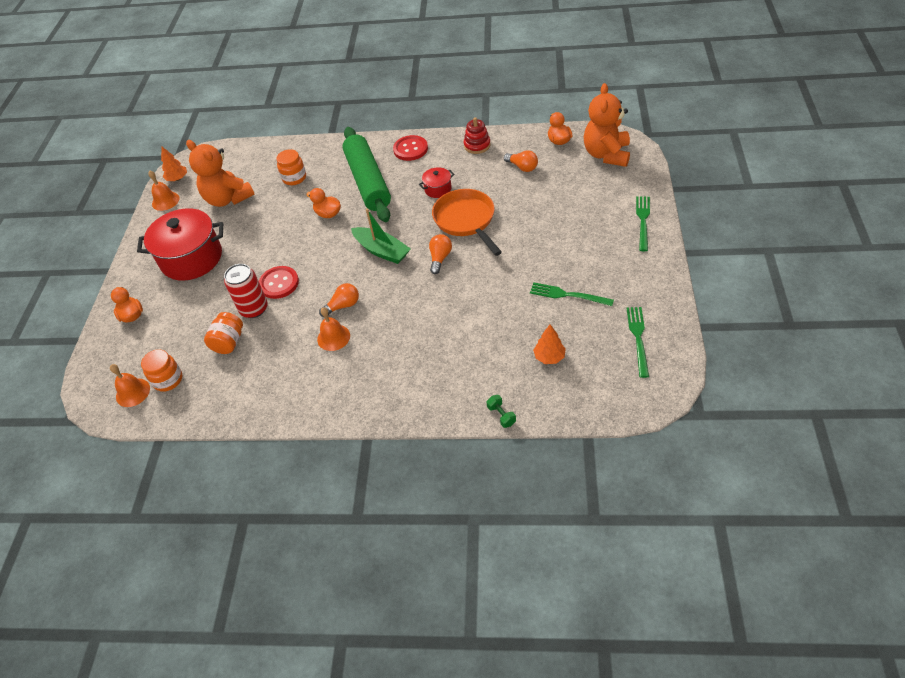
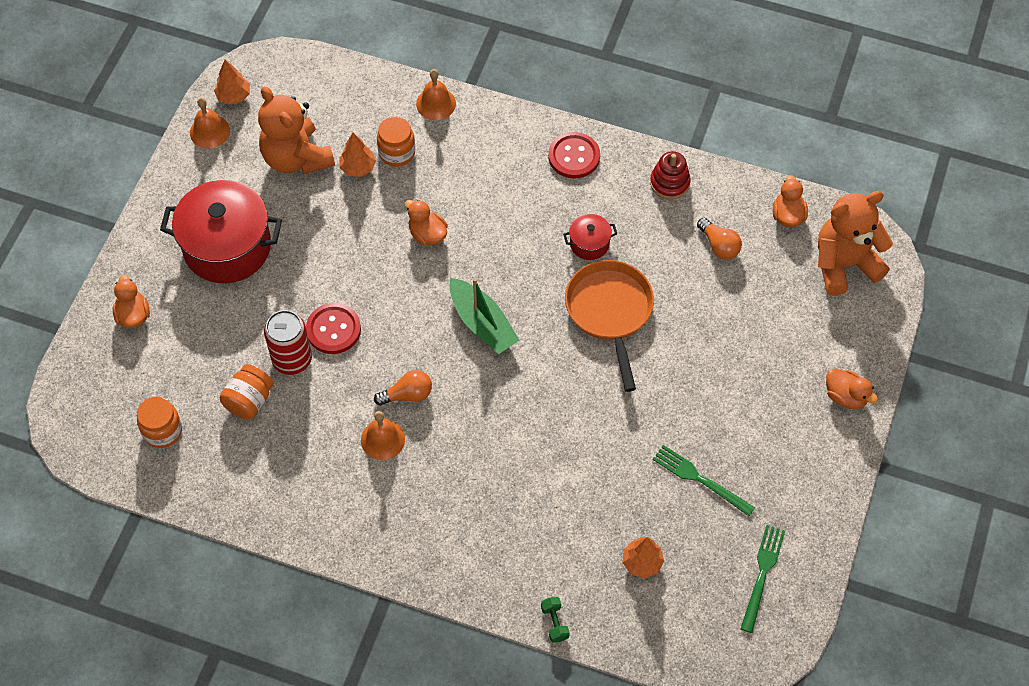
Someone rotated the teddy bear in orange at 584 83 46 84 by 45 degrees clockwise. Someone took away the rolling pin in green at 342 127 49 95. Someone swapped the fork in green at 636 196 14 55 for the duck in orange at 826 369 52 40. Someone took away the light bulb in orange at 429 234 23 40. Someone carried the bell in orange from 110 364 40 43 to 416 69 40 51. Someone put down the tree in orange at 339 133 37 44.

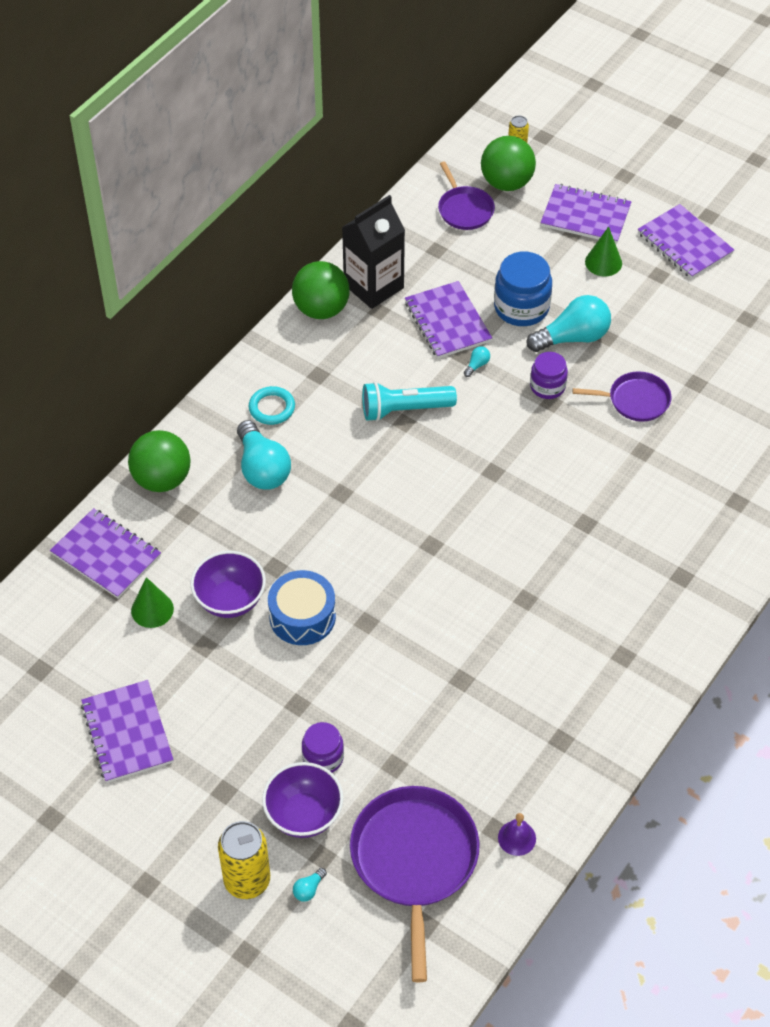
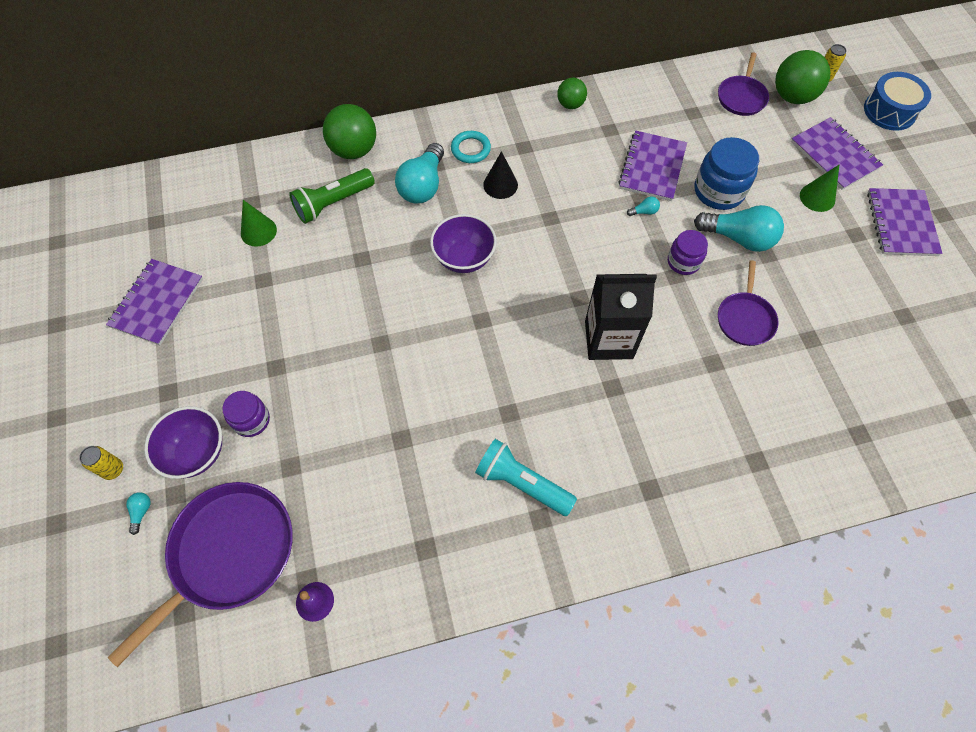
Someone carried the carton in black from 342 195 63 114 to 585 274 72 86. Someone scaled the ball in green at 292 261 58 58 by 0.59. Someone rotated the pan in purple at 573 371 99 51 by 60 degrees clockwise. Someone carried the flashlight in turquoise from 362 382 95 39 to 475 439 102 77. Someone took away the notebook in purple at 50 508 111 91. Someone carried the bowl in purple from 190 551 76 67 to 430 214 67 59. Someone carried the drum in blue from 268 570 68 75 to 864 72 67 59. Someone scaled the can in yellow at 218 821 52 78 by 0.54. Someone rotated the light bulb in turquoise at 293 868 34 34 by 105 degrees clockwise. Someone put down the cone in black at 483 151 35 48. Someone put down the flashlight in green at 289 168 86 56.

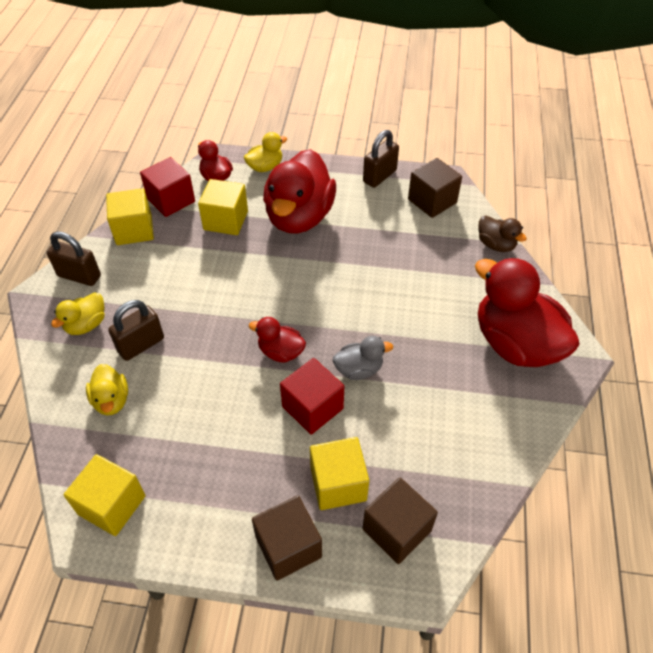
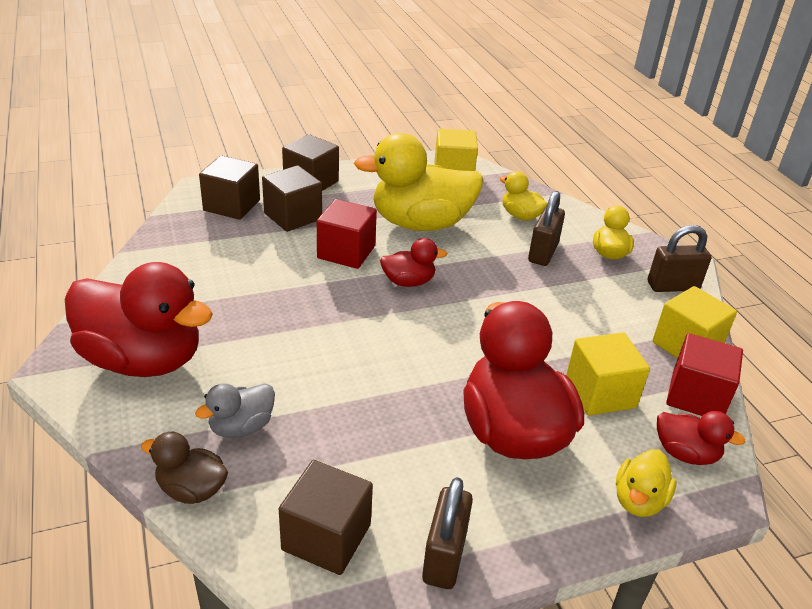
Someone carried the duck in grey from 333 336 60 44 to 195 383 80 55. Someone repainted the cube in yellow at 310 437 59 73, which became the cube in brown at 262 165 60 67. Someone put down the duck in yellow at 354 133 129 98.

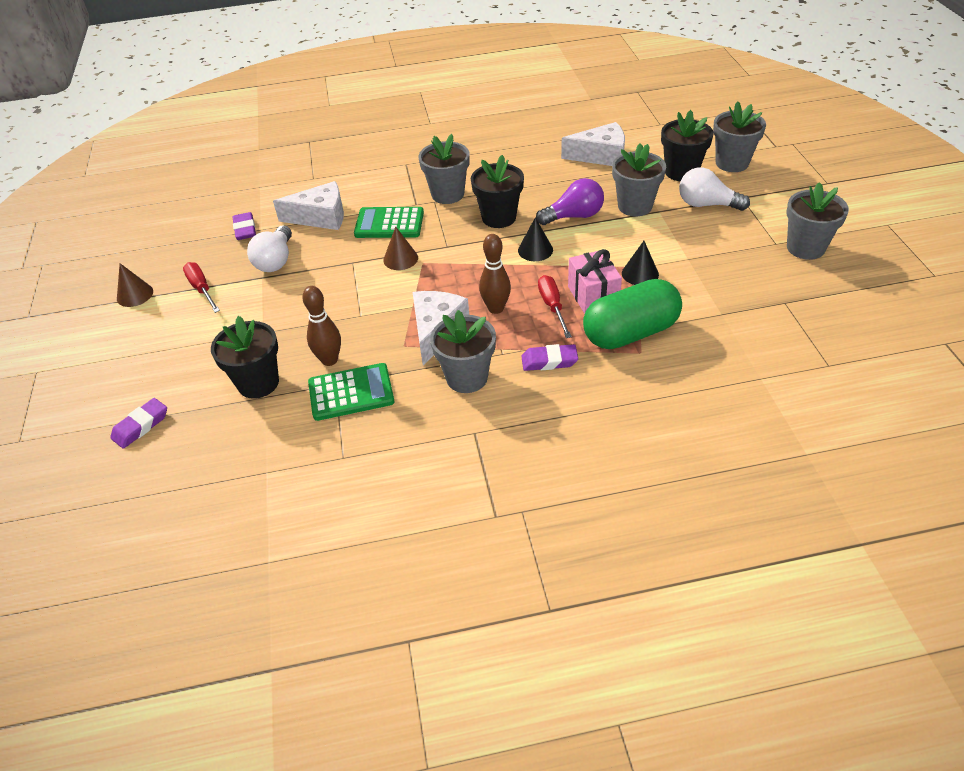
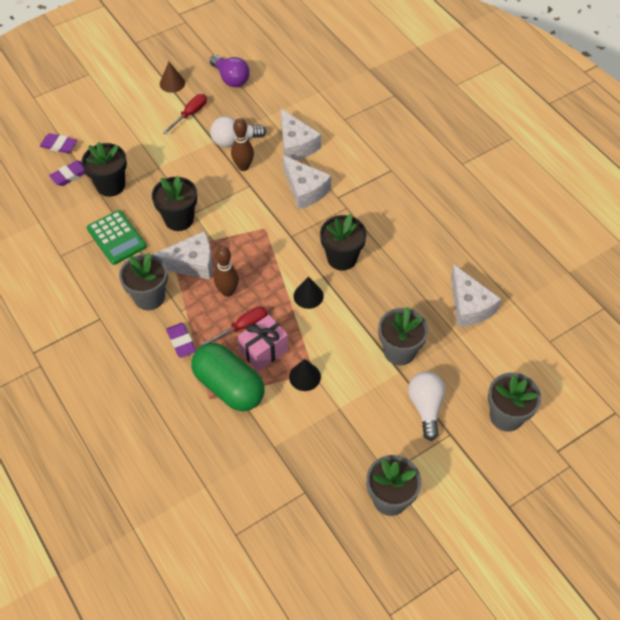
Someone carried the flower pot in black from 661 110 53 71 to 152 176 45 55. Someone took away the flower pot in grey at 419 134 51 70. Someone carried the light bulb in purple from 536 178 68 47 to 210 55 40 32. Someone swapped the calculator in green at 354 207 70 31 for the cheese in white at 283 155 48 54. Someone carried the eraser in purple from 232 212 24 28 to 49 161 37 25. Someone took away the cone in brown at 383 226 35 44. Someone carried the bowling pin in brown from 302 286 39 80 to 231 118 23 53.

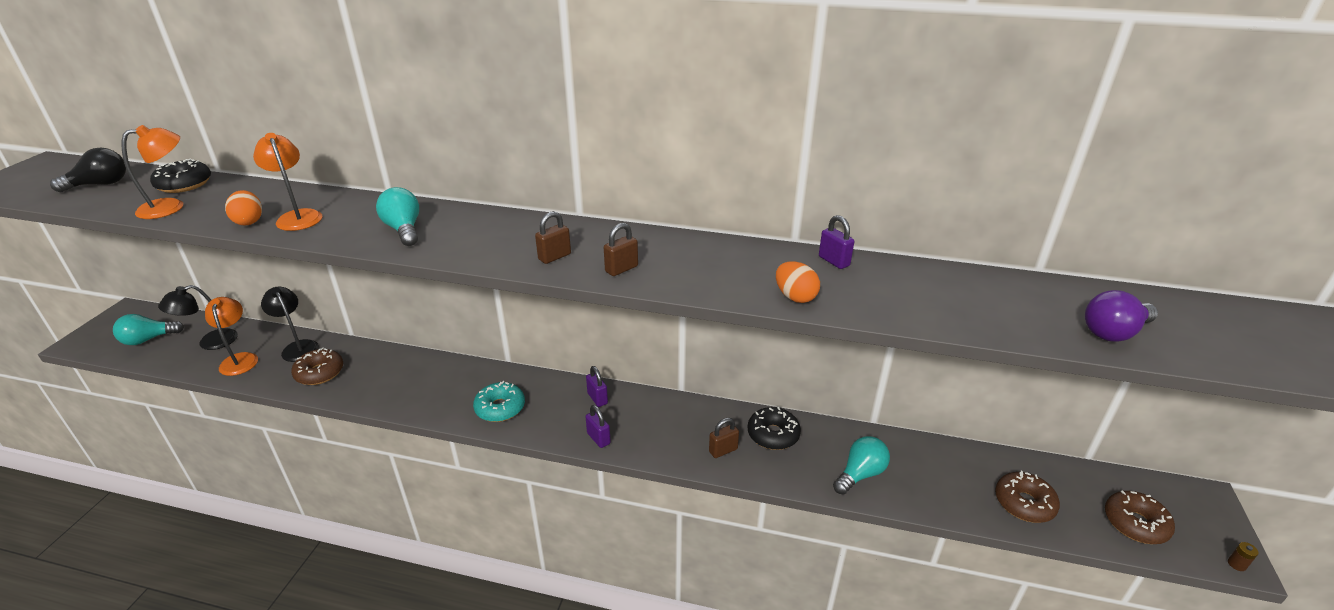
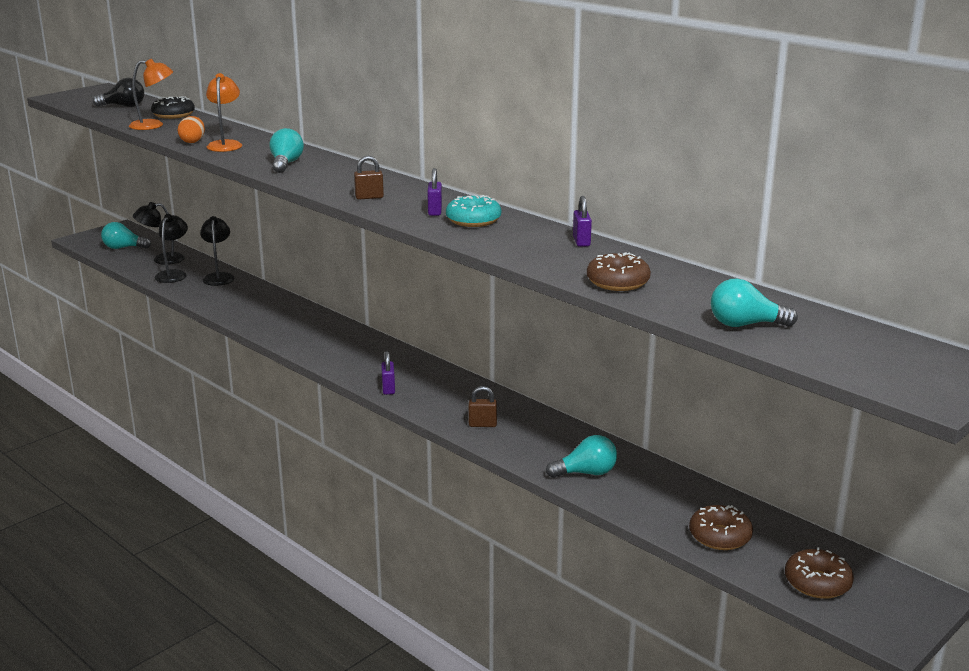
Someone took away the padlock in brown at 604 223 34 53. Someone took away the egg in orange at 776 261 44 42. Someone repainted the light bulb in purple at 1085 290 73 52, which became the light bulb in turquoise at 711 278 87 49. Someone repainted the lamp in orange at 205 297 53 79, which became the lamp in black at 155 214 33 69. Someone carried the donut in brown from 291 347 52 38 to 587 252 64 39. Someone carried the padlock in purple from 586 366 22 41 to 427 168 15 48. Someone carried the donut in turquoise from 473 381 52 41 to 446 195 55 32. Someone took away the donut in black at 748 407 53 43. Someone took away the battery in brown at 1228 542 31 29.

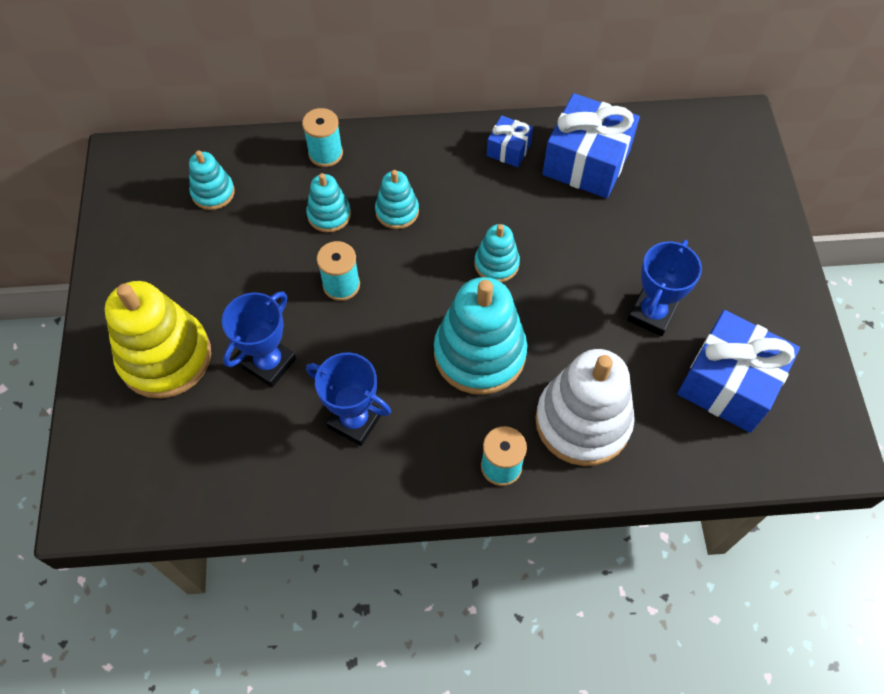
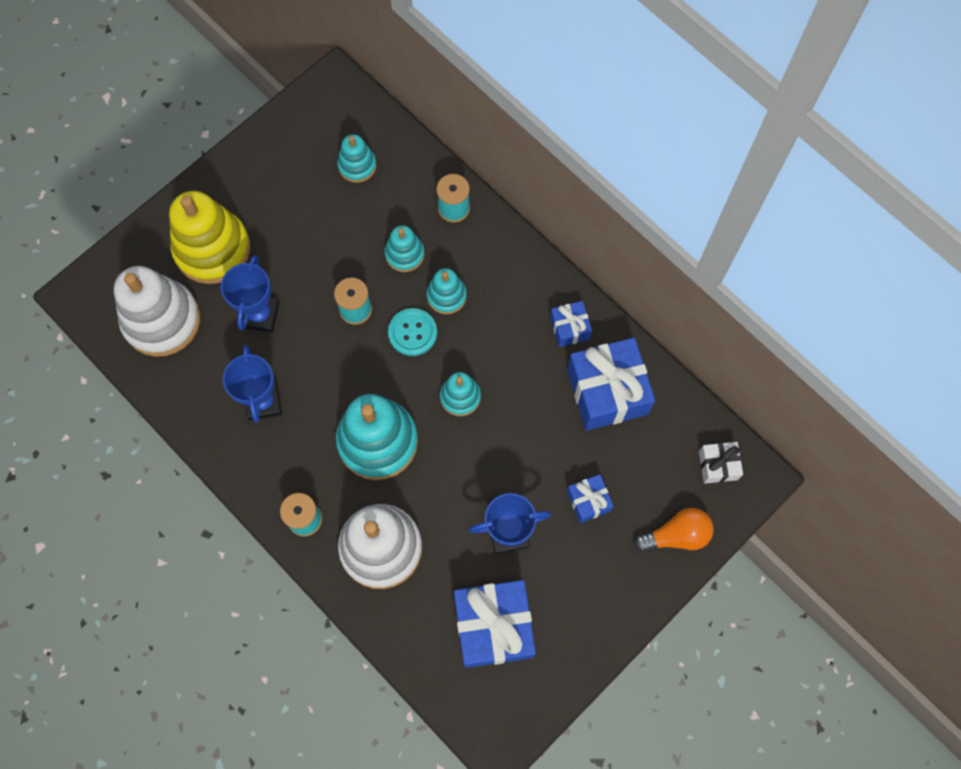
Someone rotated the trophy in blue at 222 291 74 96 by 75 degrees counterclockwise. Someone put down the stacking toy in white at 114 266 86 91. Someone put down the button in turquoise at 388 308 49 48. Someone put down the gift in white at 699 442 44 42. Someone put down the gift in blue at 567 474 47 49. Someone put down the light bulb in orange at 634 508 80 44.

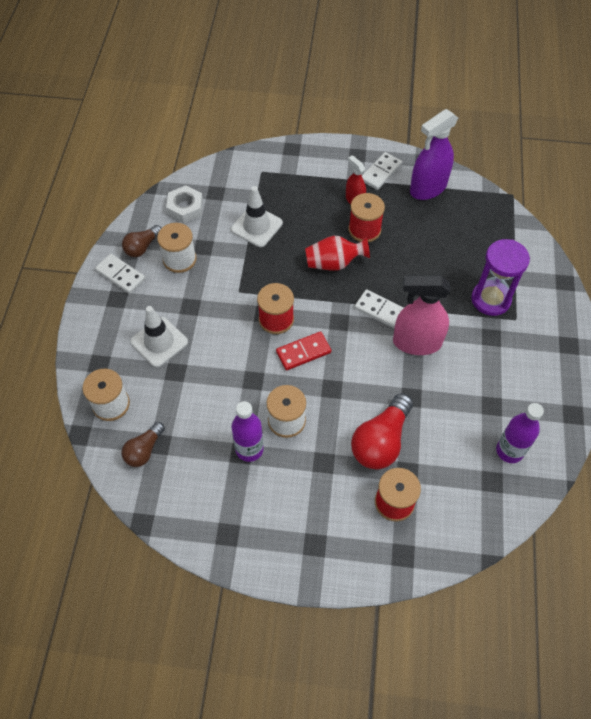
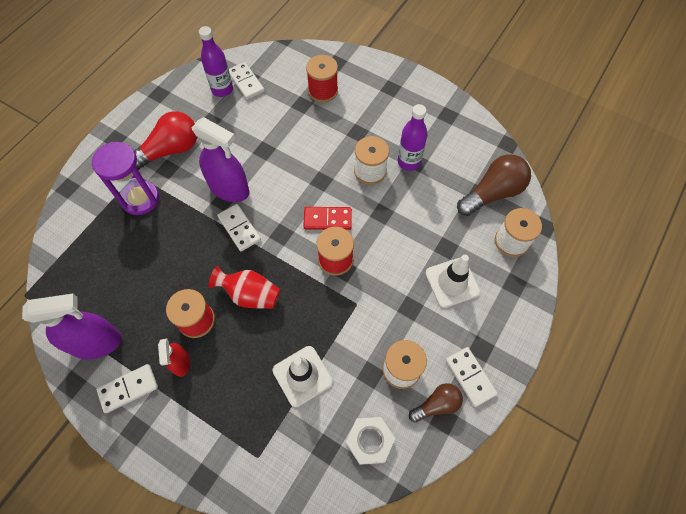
Someone repainted the spray bottle in pink at 393 275 57 80, which became the spray bottle in purple at 192 117 57 85. Someone carried the light bulb in red from 351 393 62 76 to 134 111 63 59. Someone scaled the light bulb in brown at 121 422 44 45 by 1.69. Someone put down the domino in white at 229 62 36 38.

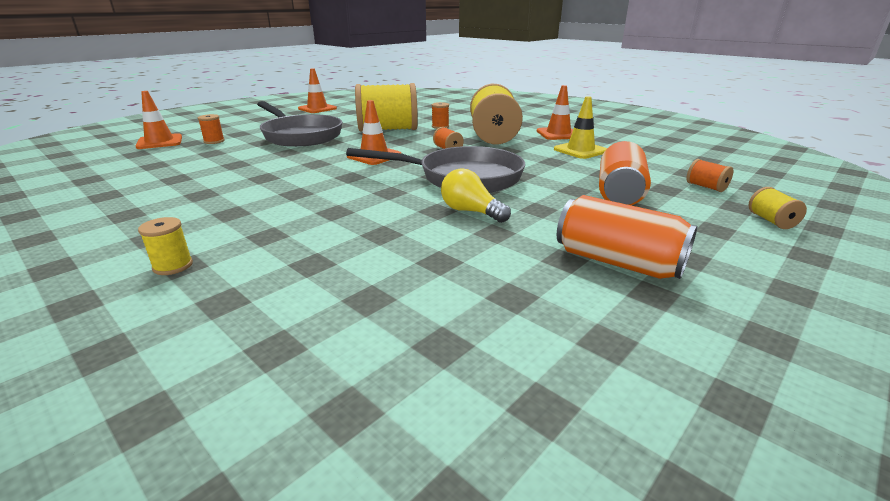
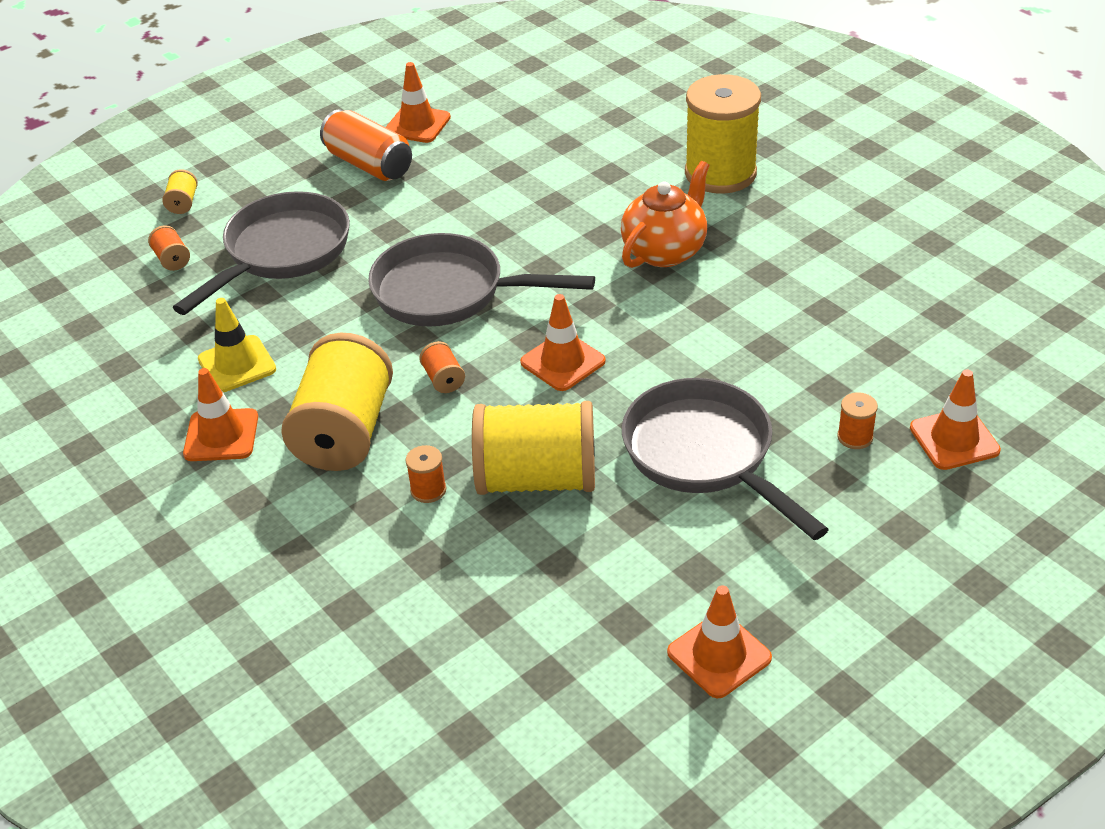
Someone swapped the can in orange at 599 141 52 64 for the pan in grey at 173 191 177 124. Someone took away the light bulb in yellow at 441 168 70 55. Someone scaled the spool in yellow at 138 217 55 58 by 2.49. Someone put down the traffic cone in orange at 386 62 65 81. Someone put down the teapot in orange at 621 161 89 107.

